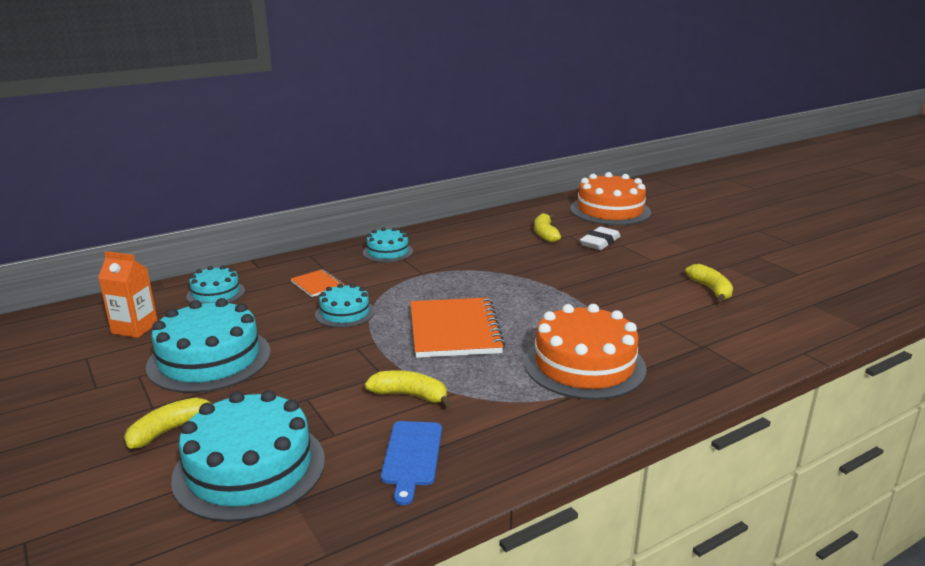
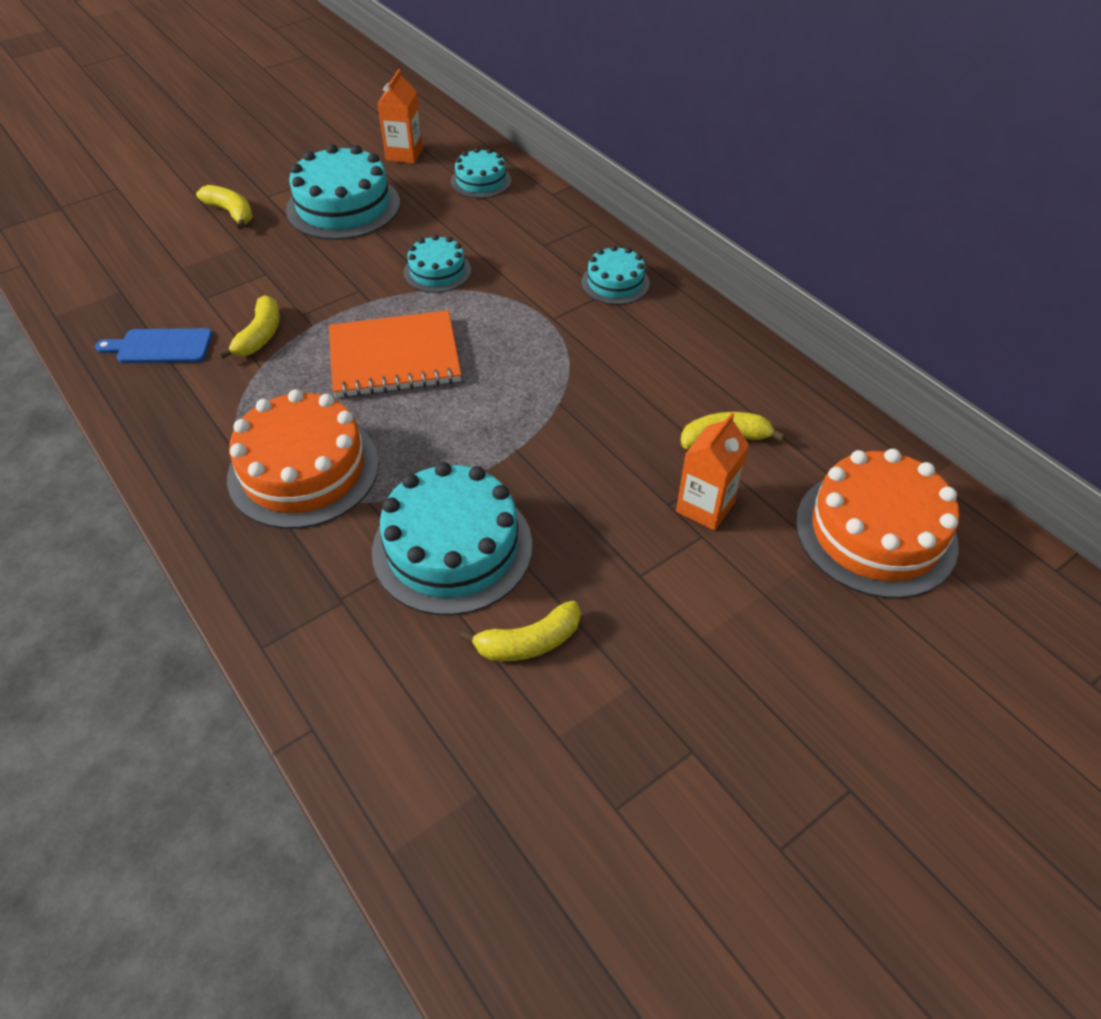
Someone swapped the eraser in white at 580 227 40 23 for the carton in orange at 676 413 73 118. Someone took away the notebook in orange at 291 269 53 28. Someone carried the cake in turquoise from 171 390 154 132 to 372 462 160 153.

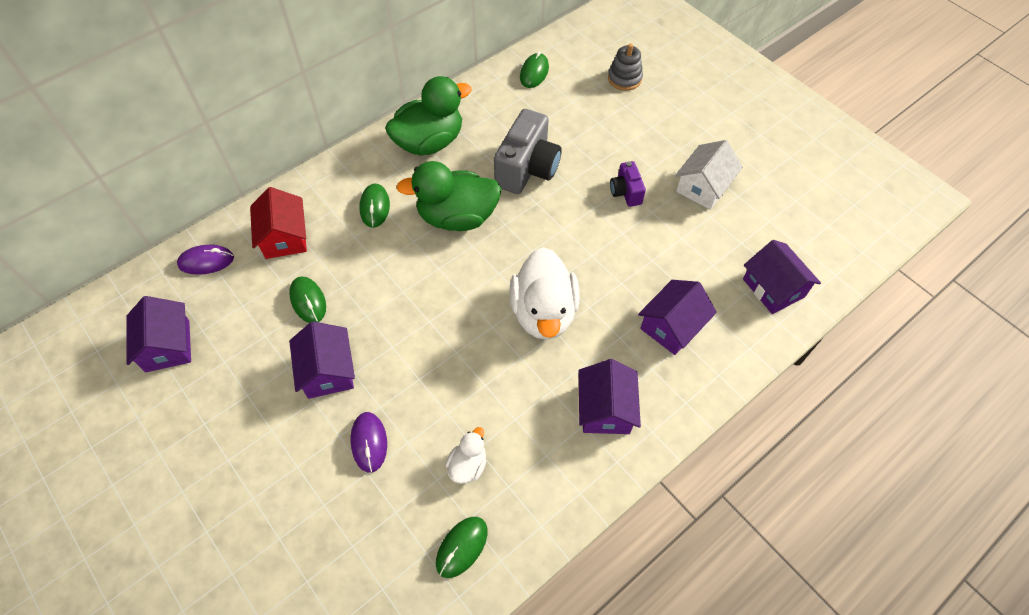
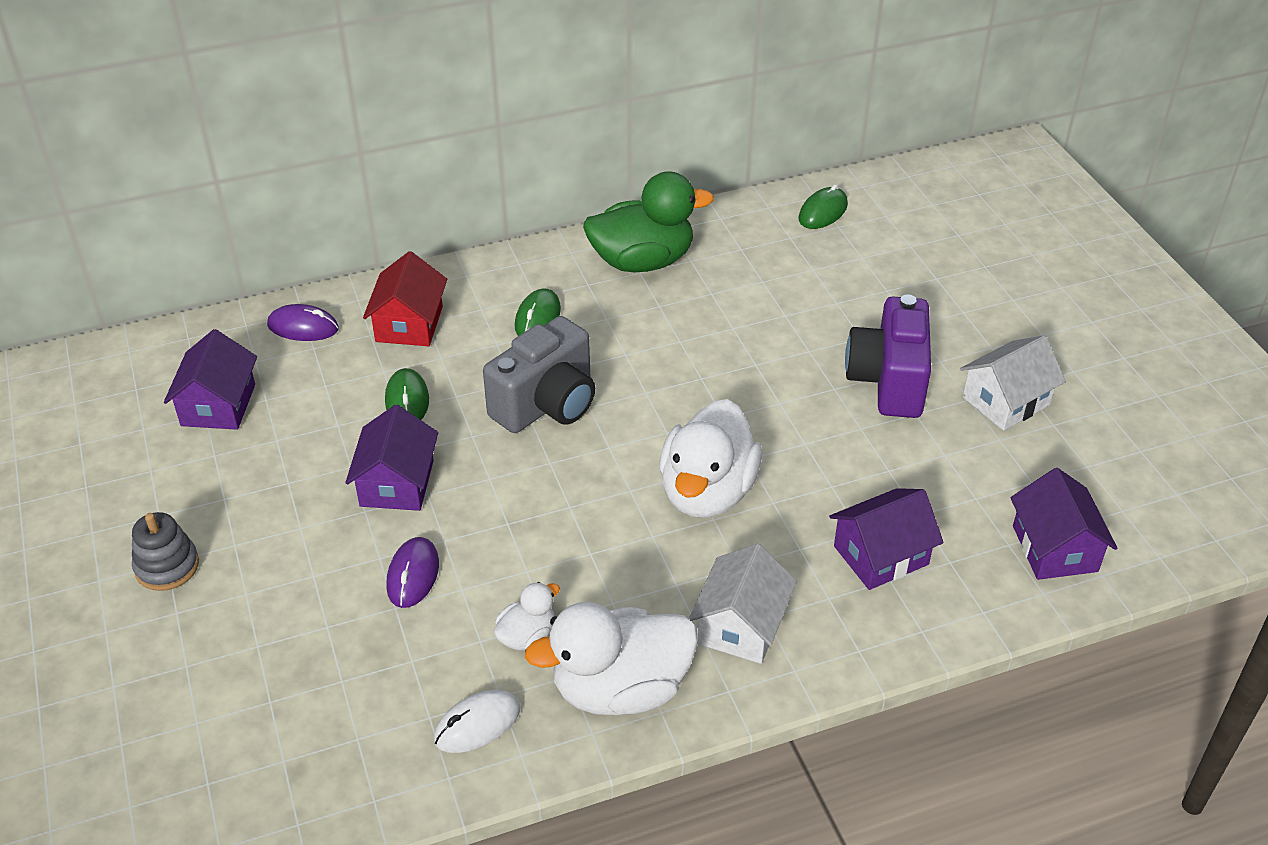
Someone carried the stacking toy in grey from 608 44 35 47 to 132 512 67 79. Someone carried the camera in grey from 494 109 68 85 to 483 316 112 117. Someone took away the duck in green at 396 161 106 70. Someone scaled the camera in purple at 610 161 36 46 by 1.90. Someone repainted the house in purple at 579 359 62 75, which became the house in white at 689 544 108 120. Someone repainted the mouse in green at 436 517 52 61, which became the mouse in white at 434 690 86 63. Someone put down the duck in white at 525 602 173 113.

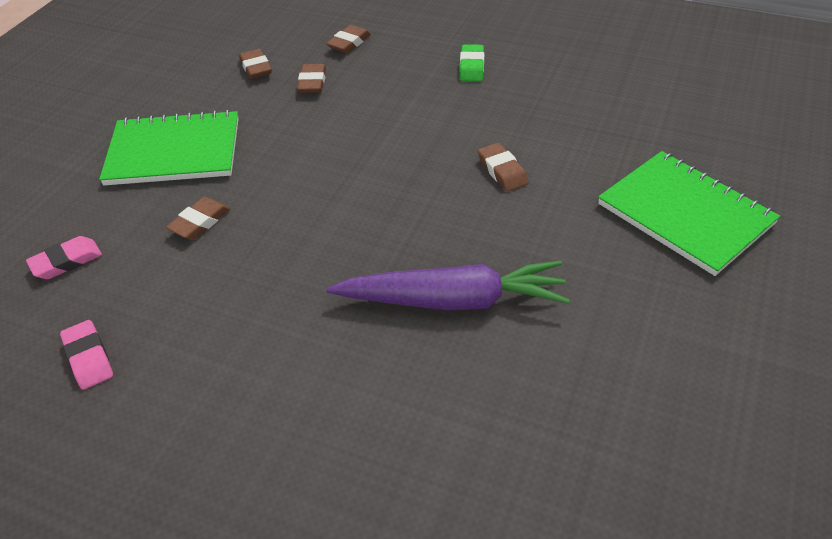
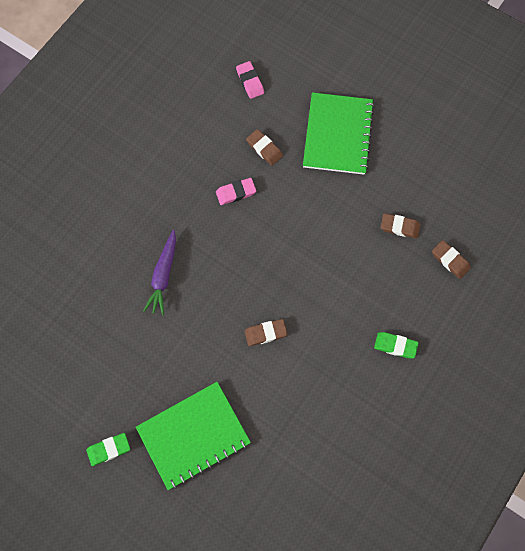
Someone took away the eraser in brown at 239 49 33 30. Someone scaled the carrot in purple at 327 260 243 51 by 0.67. Someone carried the eraser in pink from 60 320 53 70 to 216 178 40 27. Someone put down the eraser in green at 86 433 44 33.

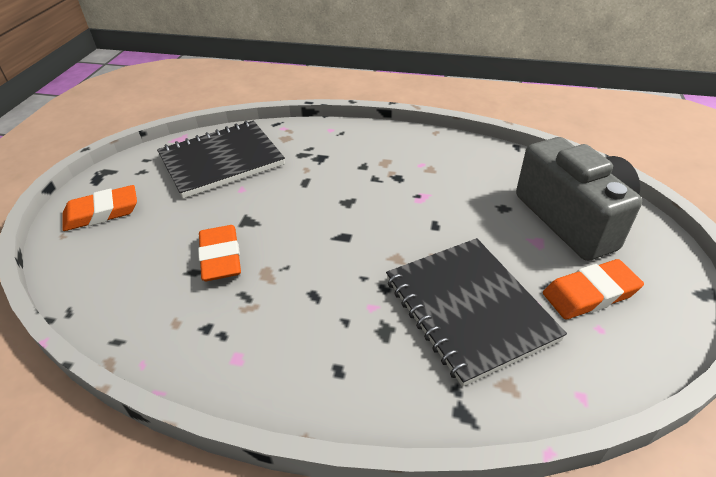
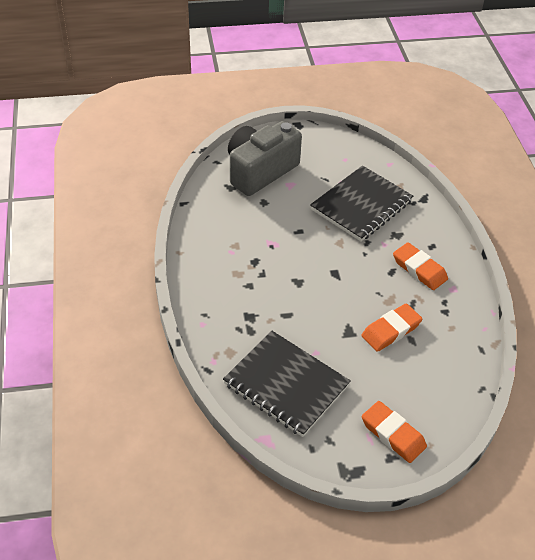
Someone carried the eraser in orange from 543 259 101 61 to 393 242 55 48.

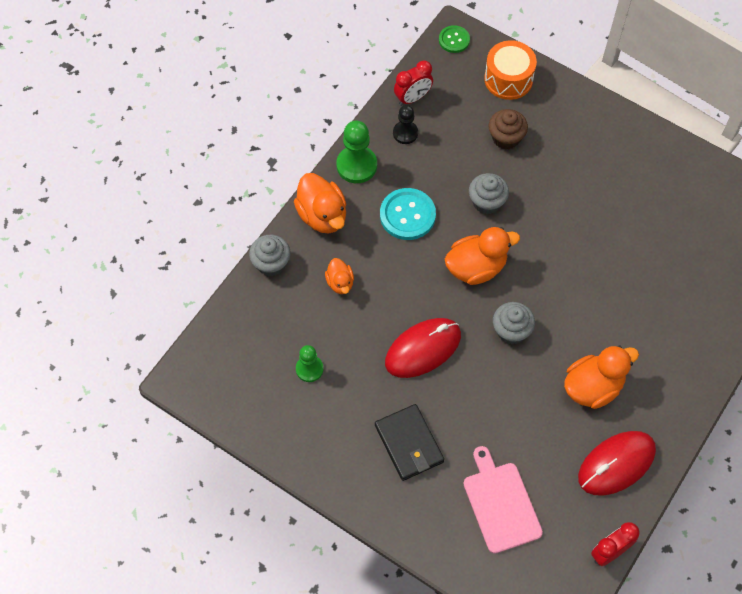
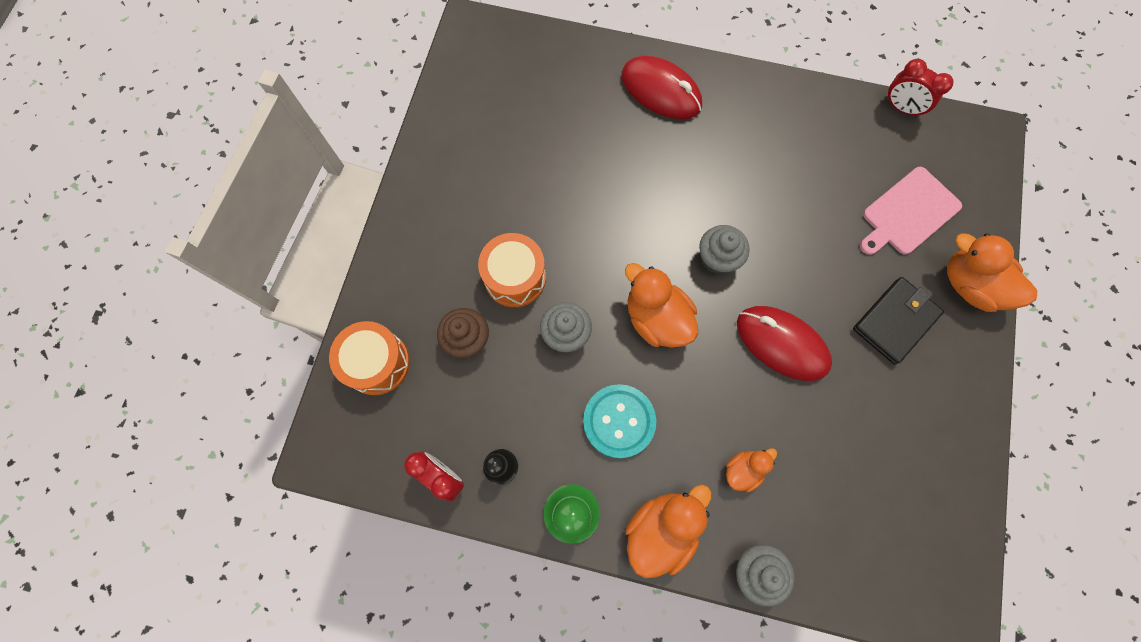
Someone took away the button in green at 439 25 31 28. Someone took away the pawn in green at 296 345 28 37. Someone carried the duck in orange from 564 345 75 64 to 947 233 90 79. Someone carried the mouse in red from 578 431 78 65 to 621 56 81 63. Someone put down the drum in orange at 478 233 68 74.

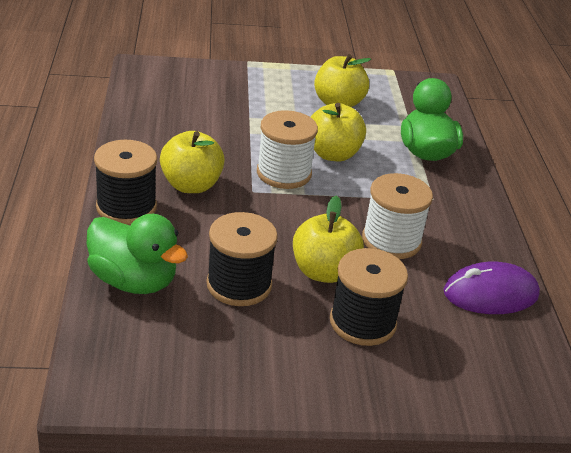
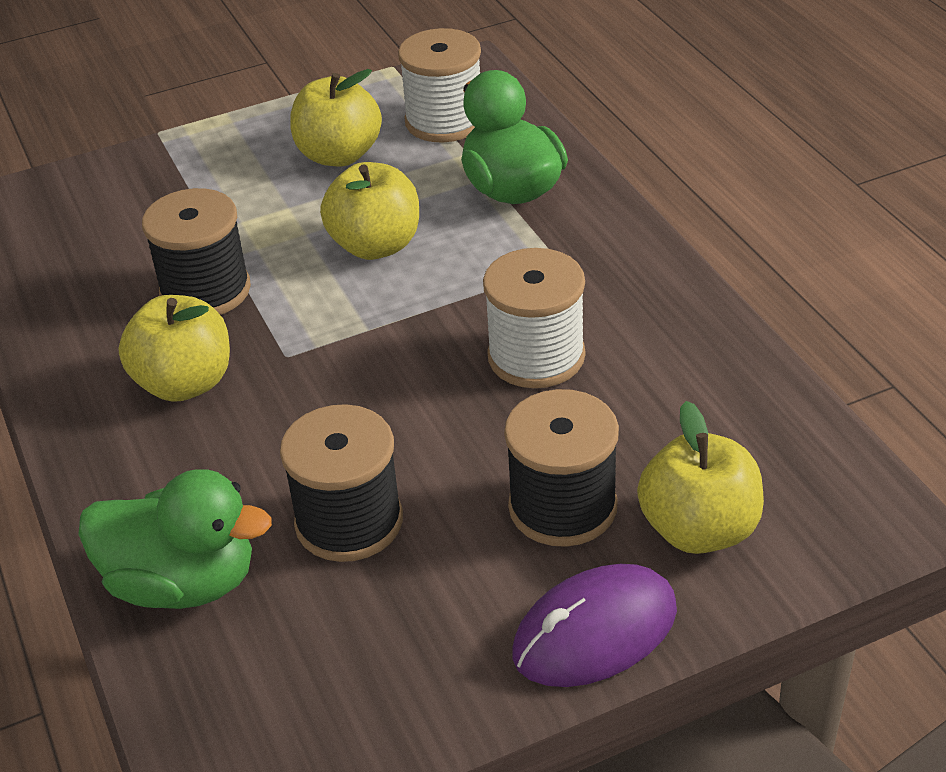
Someone carried the spool in white from 257 110 61 79 to 398 28 83 115. Someone carried the spool in black from 94 140 63 85 to 142 188 109 127. Someone carried the apple in yellow from 293 195 71 88 to 637 401 127 153. Someone carried the mouse in purple from 444 262 96 52 to 513 564 164 123.

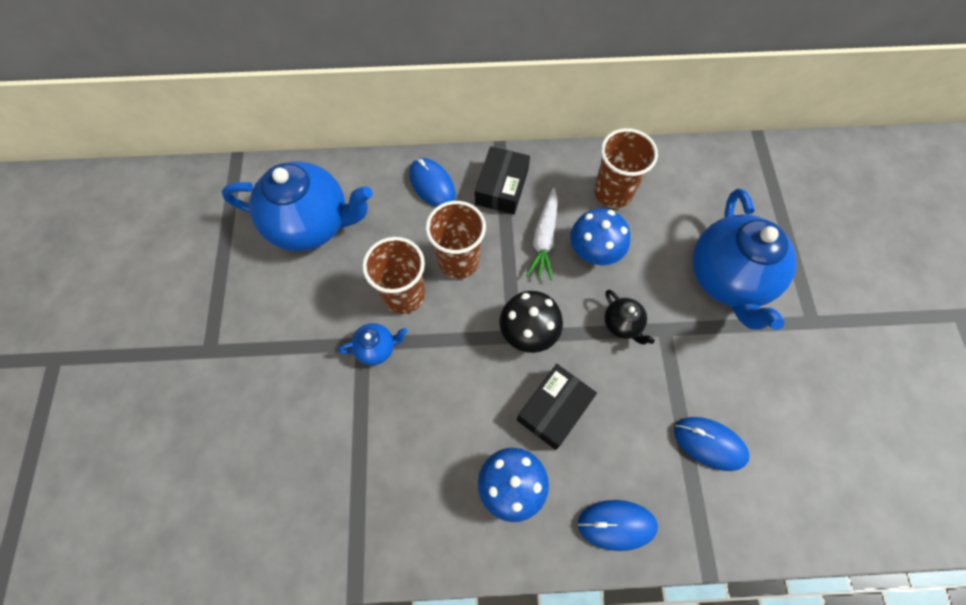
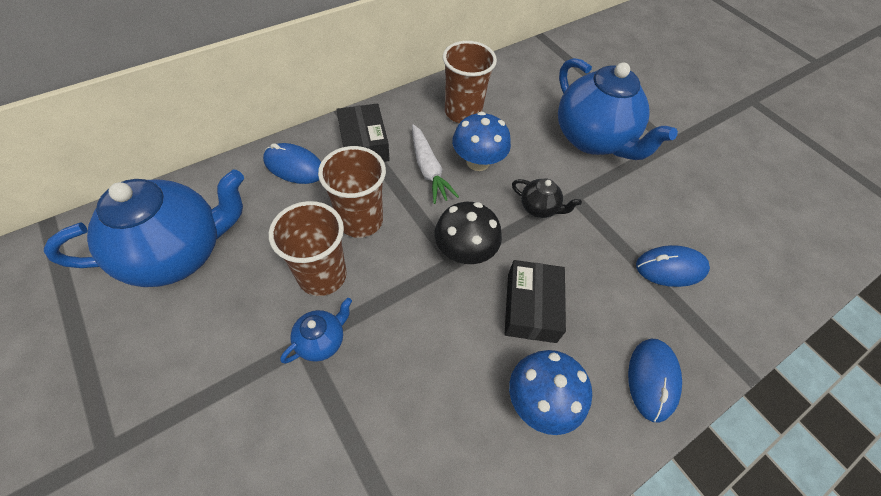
Someone rotated the mouse in blue at 577 500 81 51 by 45 degrees counterclockwise.

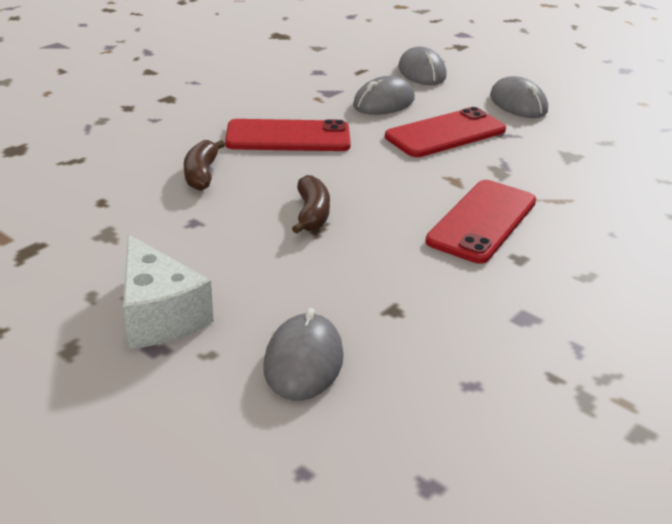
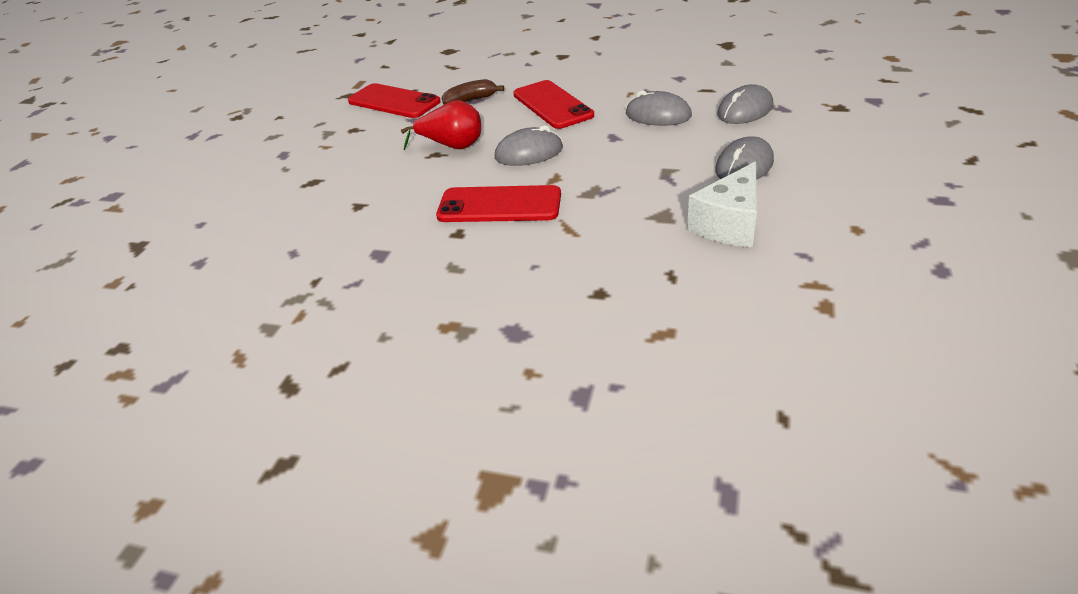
Someone carried the phone in red from 385 107 121 50 to 348 83 93 35. Someone swapped the banana in brown at 292 175 38 59 for the pear in red at 401 100 80 50. Someone carried the cheese in white from 123 235 91 114 to 687 161 70 86. Someone carried the mouse in grey from 263 308 81 93 to 495 125 68 41.

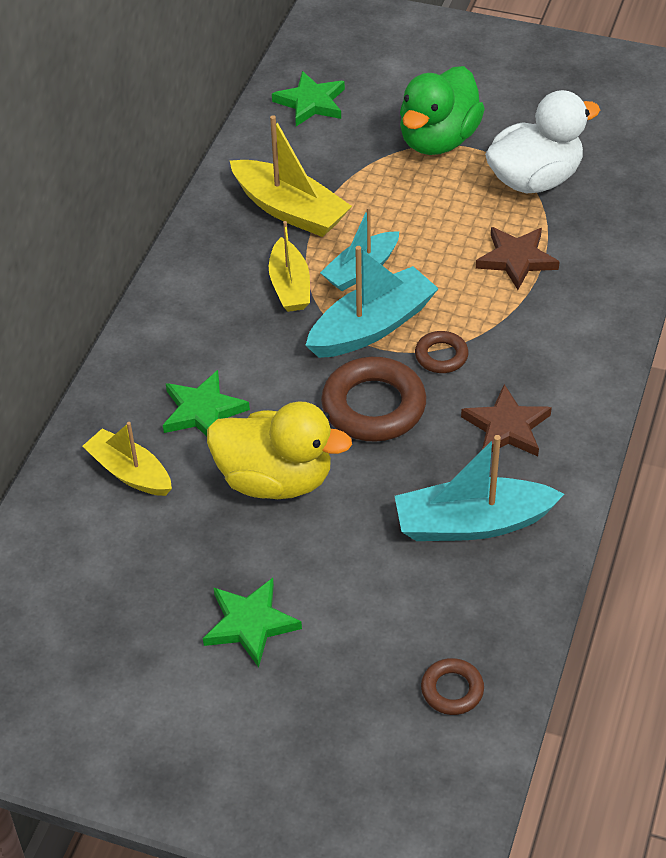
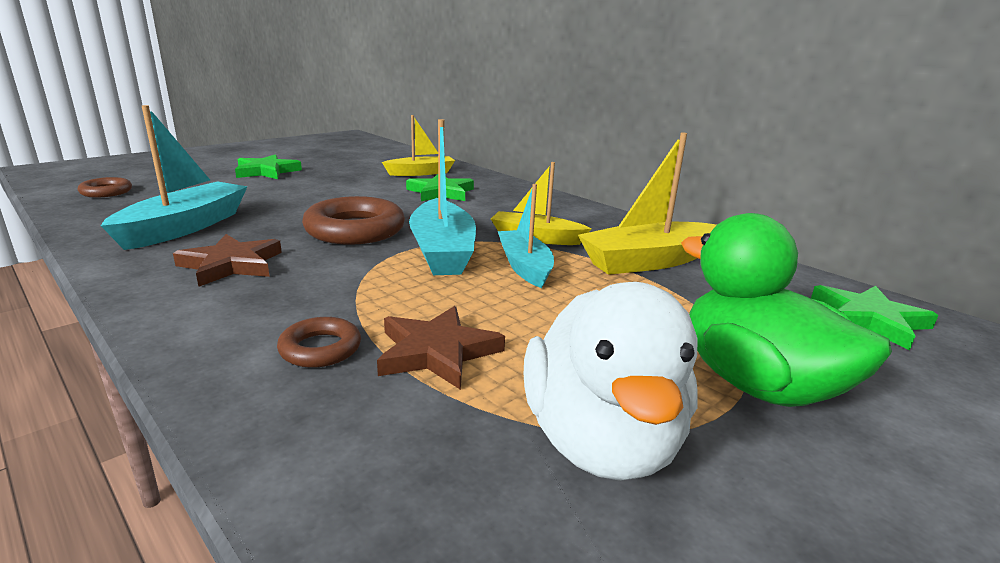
Someone carried the ring in brown from 415 331 54 42 to 277 317 84 51. Someone took away the duck in yellow at 207 401 145 98.

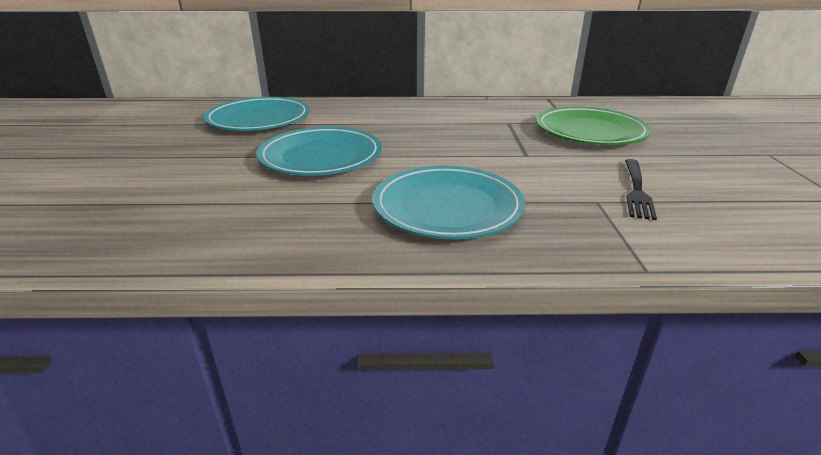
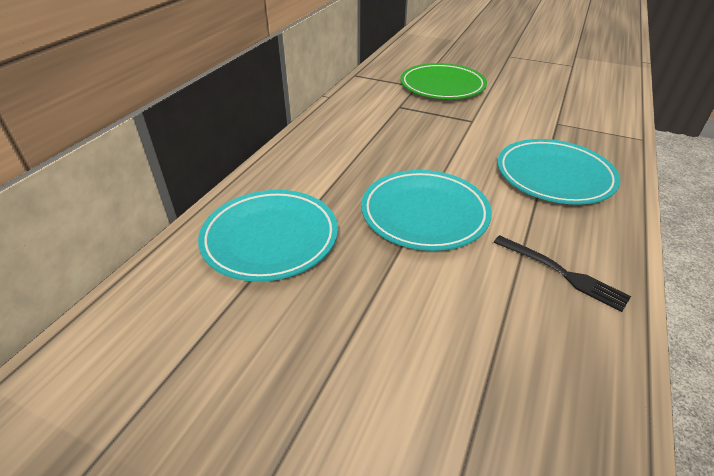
Someone carried the fork in black from 625 159 32 61 to 494 235 137 77.

